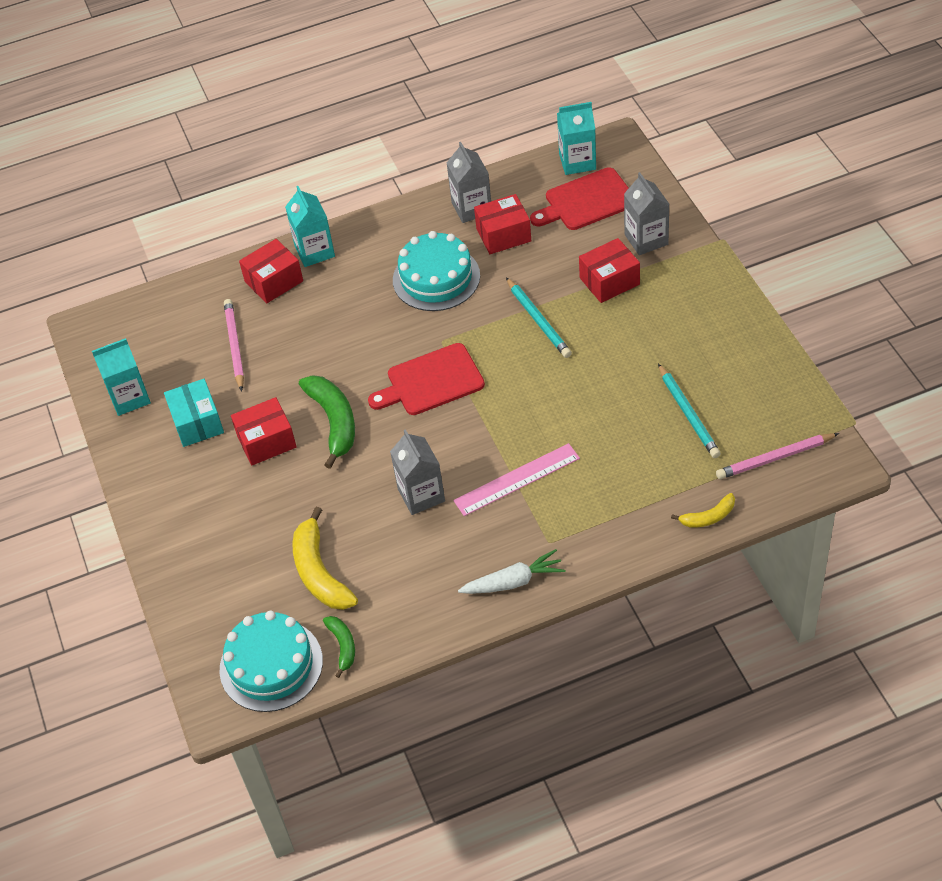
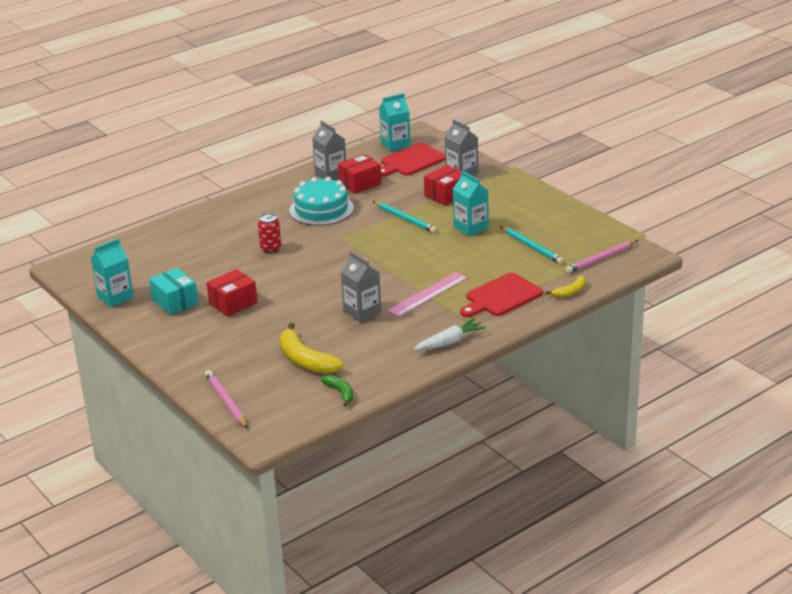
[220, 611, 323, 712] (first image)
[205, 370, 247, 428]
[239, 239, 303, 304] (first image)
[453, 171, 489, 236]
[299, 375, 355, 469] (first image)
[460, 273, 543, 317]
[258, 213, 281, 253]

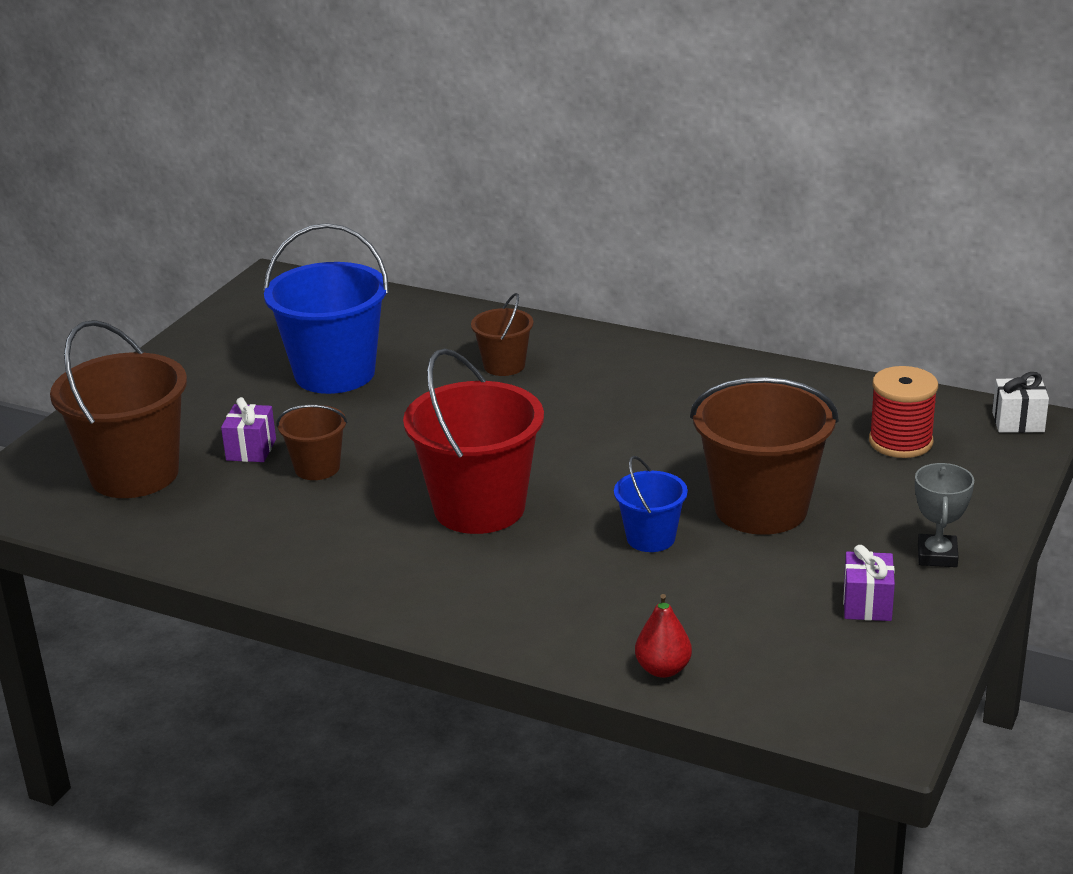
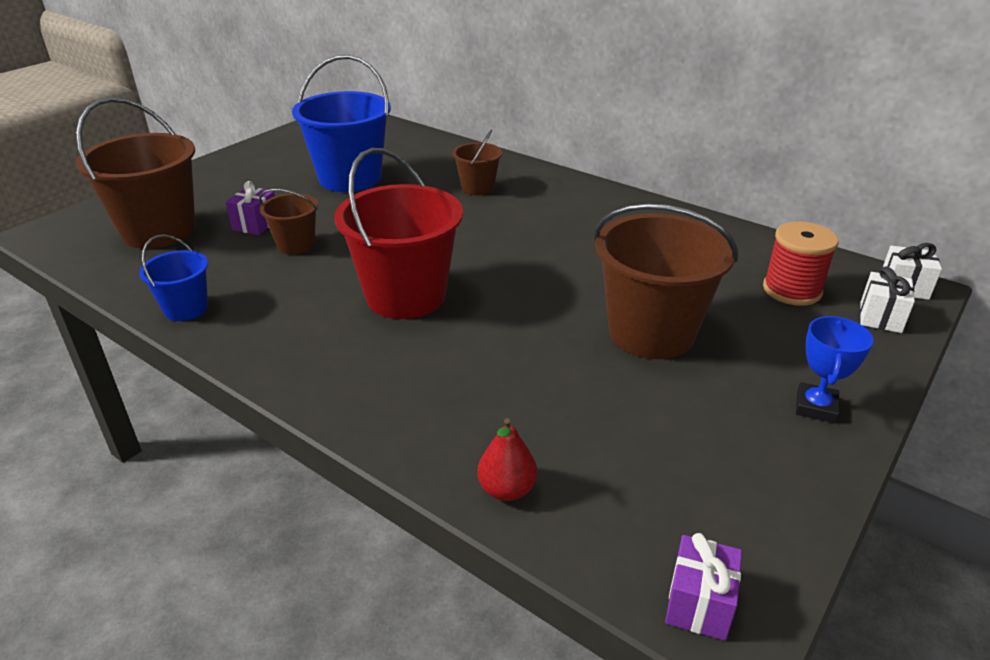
[139, 234, 208, 321]
[665, 533, 742, 641]
[796, 316, 873, 423]
[860, 266, 915, 333]

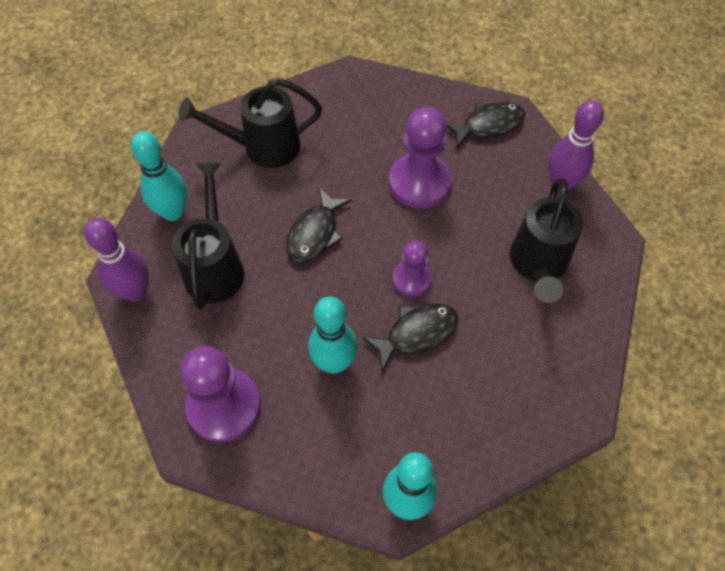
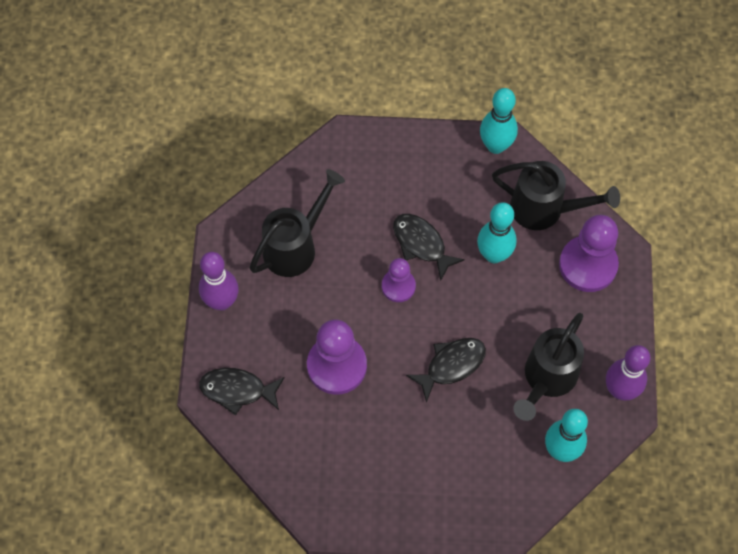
[492, 161, 620, 230]
[393, 214, 465, 281]

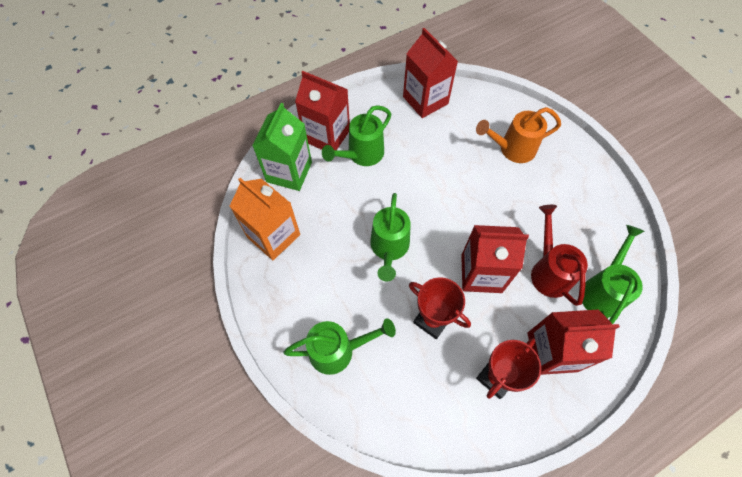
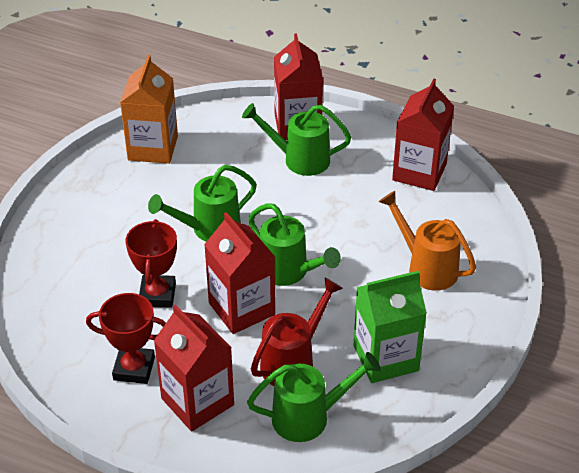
[354, 271, 427, 383]
[248, 203, 341, 286]

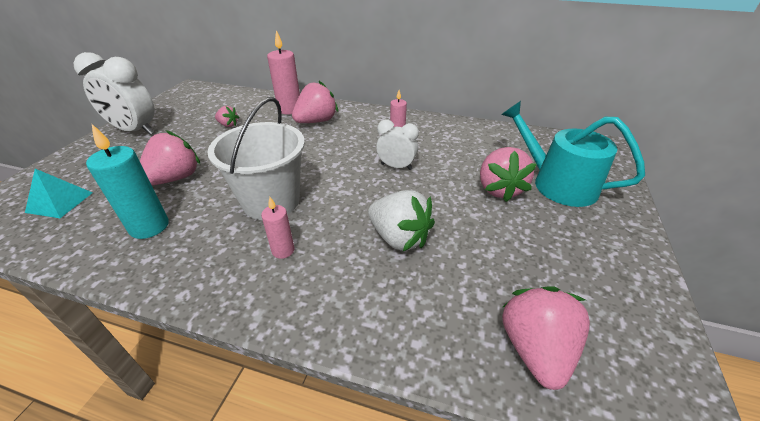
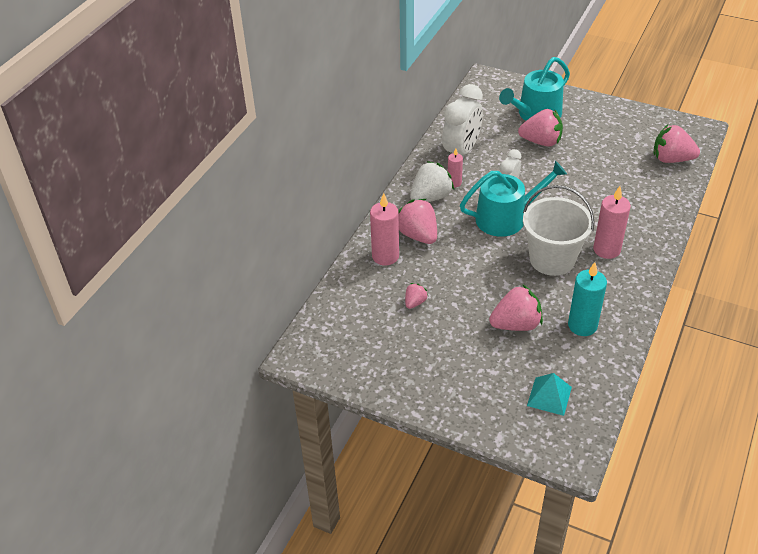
[442, 84, 483, 155]
[489, 284, 543, 331]
[593, 186, 631, 259]
[410, 161, 454, 202]
[460, 161, 567, 237]

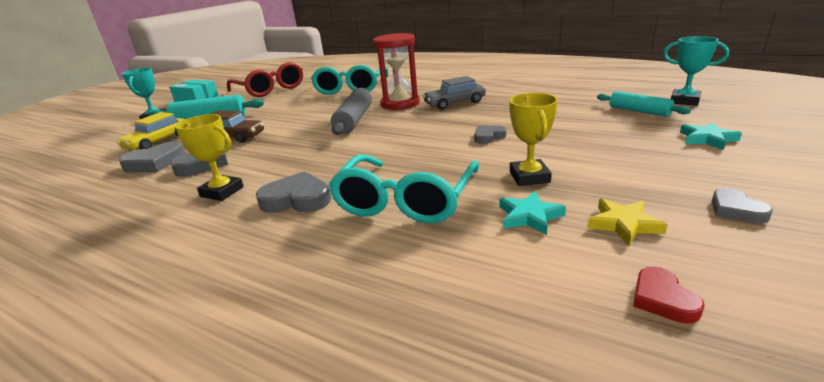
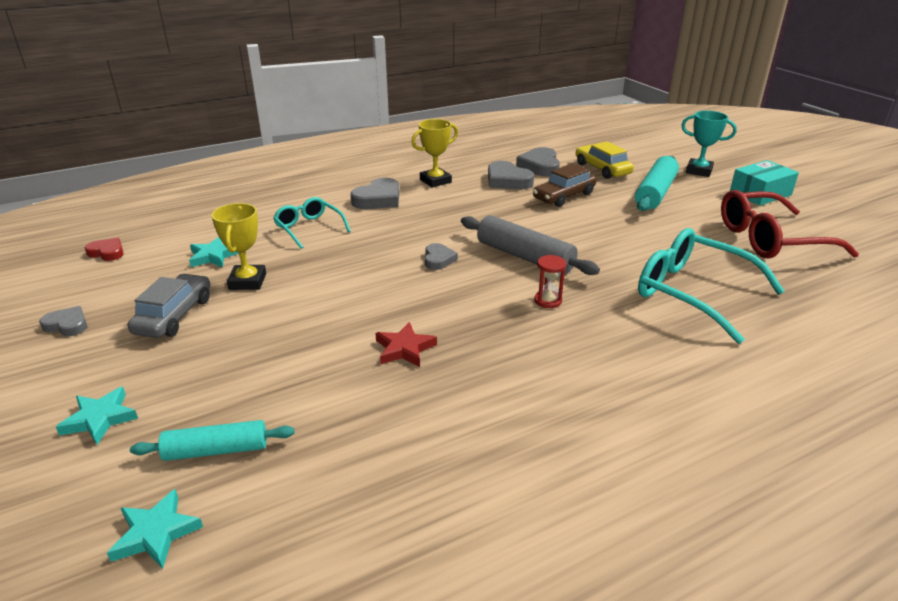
[273, 197, 351, 249]
[534, 255, 566, 308]
[128, 274, 210, 338]
[425, 243, 458, 270]
[211, 203, 266, 290]
[587, 199, 668, 246] (first image)
[107, 489, 203, 569]
[375, 322, 437, 367]

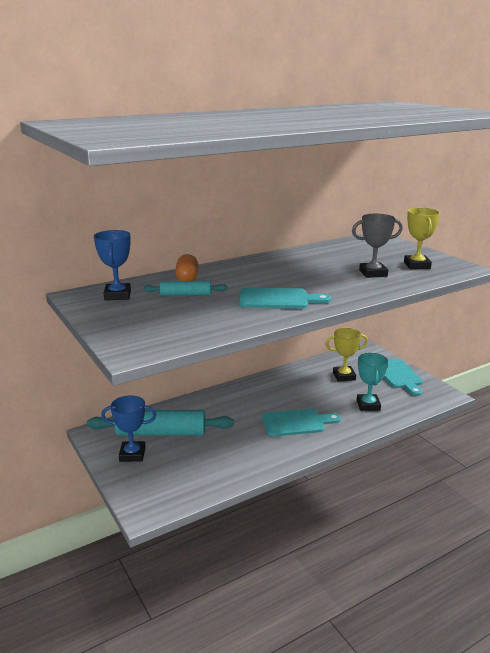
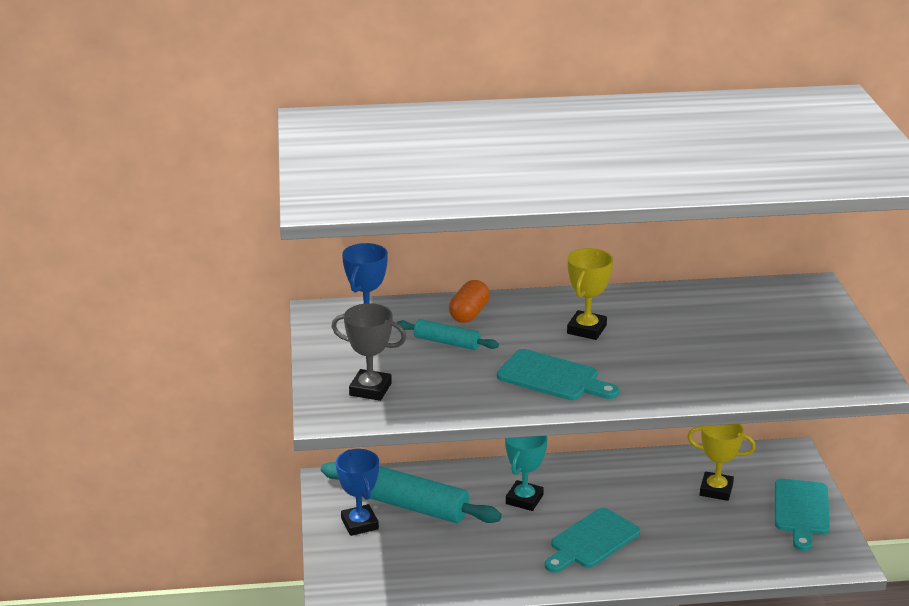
[336, 449, 379, 536]
[545, 508, 640, 573]
[331, 303, 407, 401]
[505, 436, 548, 511]
[567, 248, 613, 340]

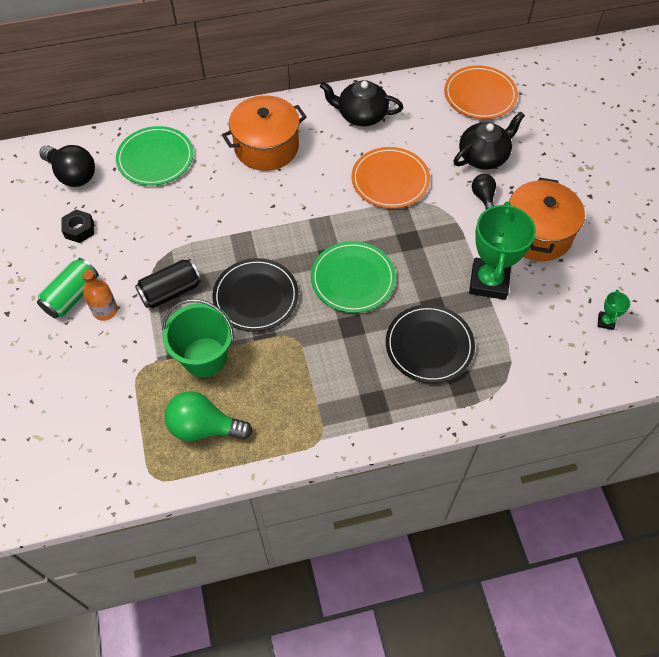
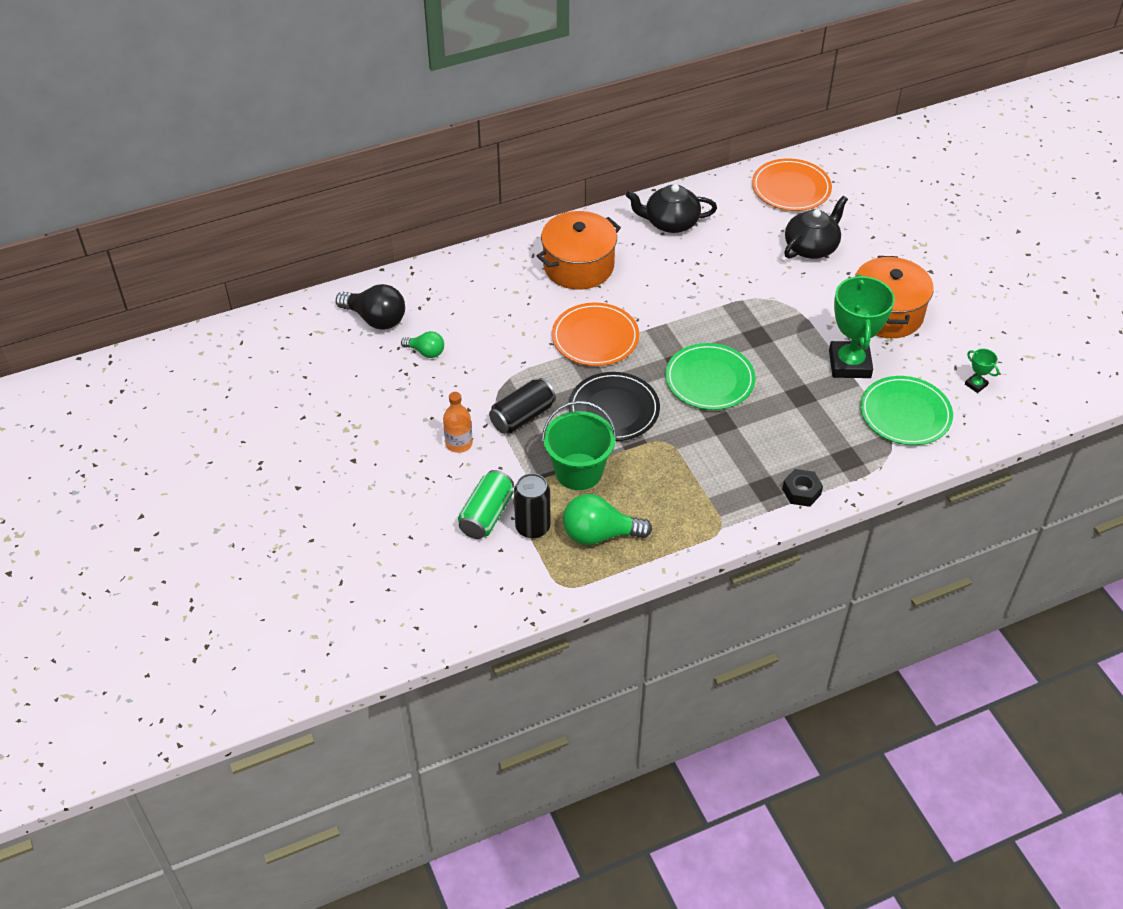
[458, 470, 514, 539]
[782, 469, 823, 507]
[860, 376, 953, 445]
[552, 302, 639, 366]
[386, 305, 475, 383] (first image)
[472, 174, 496, 209] (first image)
[965, 349, 999, 393]
[401, 331, 444, 358]
[514, 473, 551, 539]

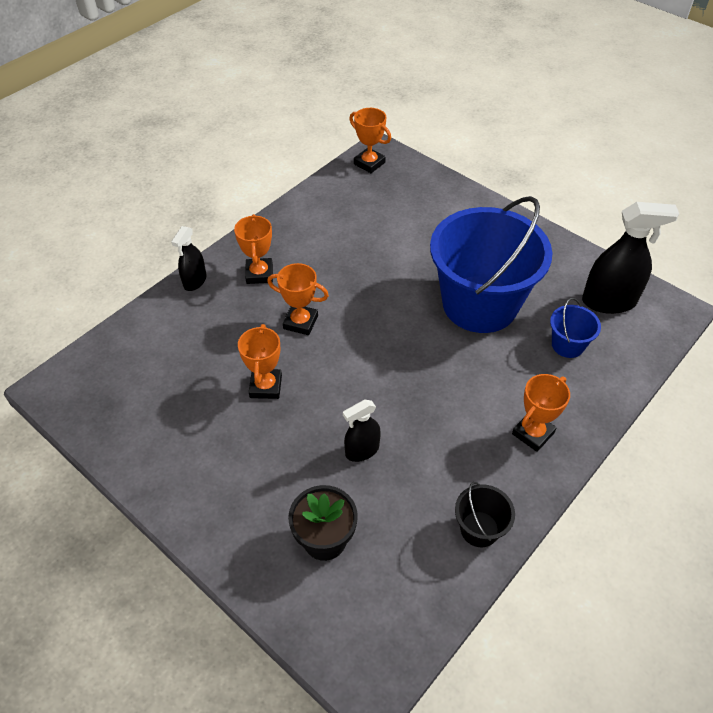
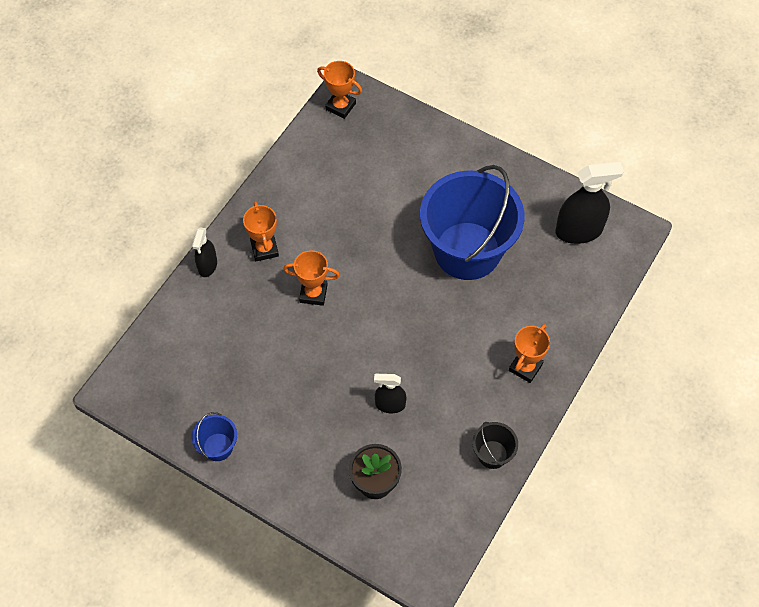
[238, 324, 282, 399] (first image)
[374, 374, 407, 413]
[191, 412, 237, 461]

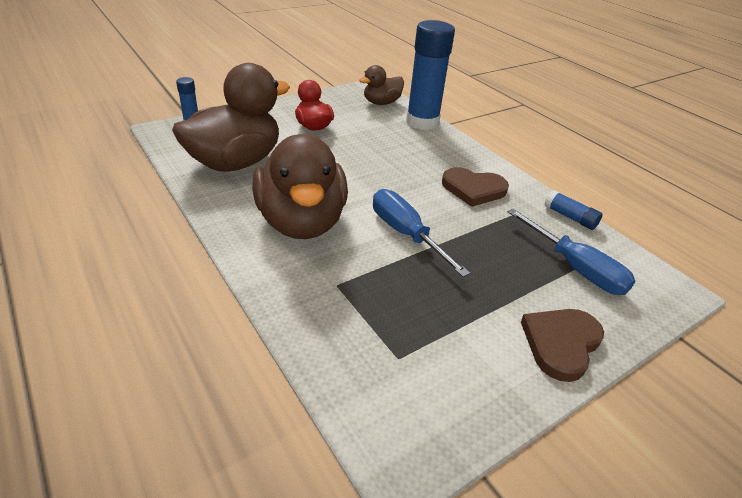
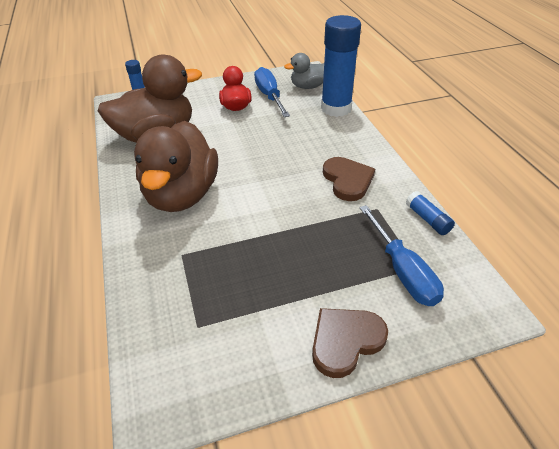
[284, 53, 324, 89]
[254, 67, 290, 117]
[323, 157, 375, 201]

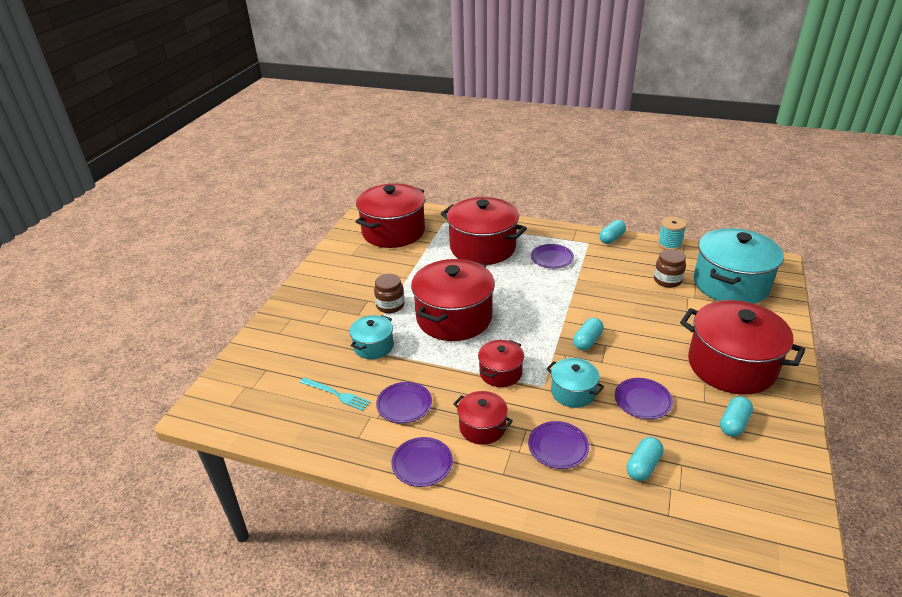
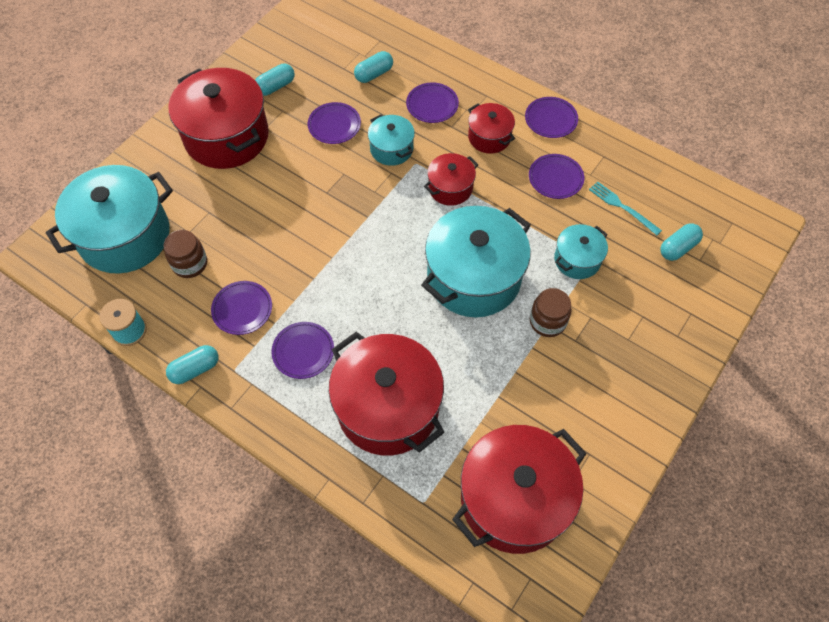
[421, 206, 531, 317]
[660, 223, 703, 261]
[211, 281, 272, 335]

